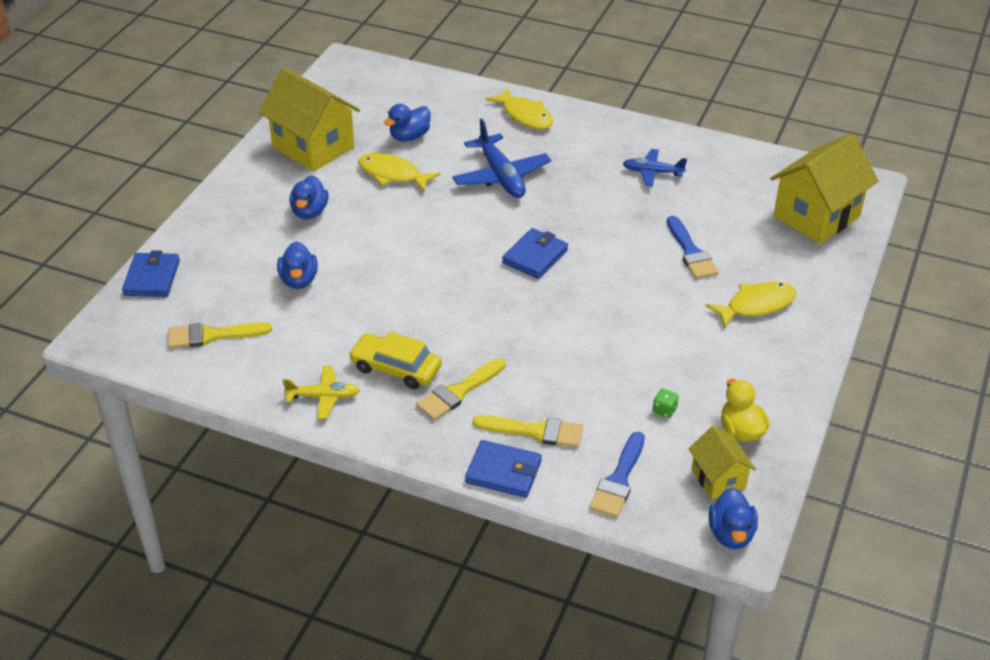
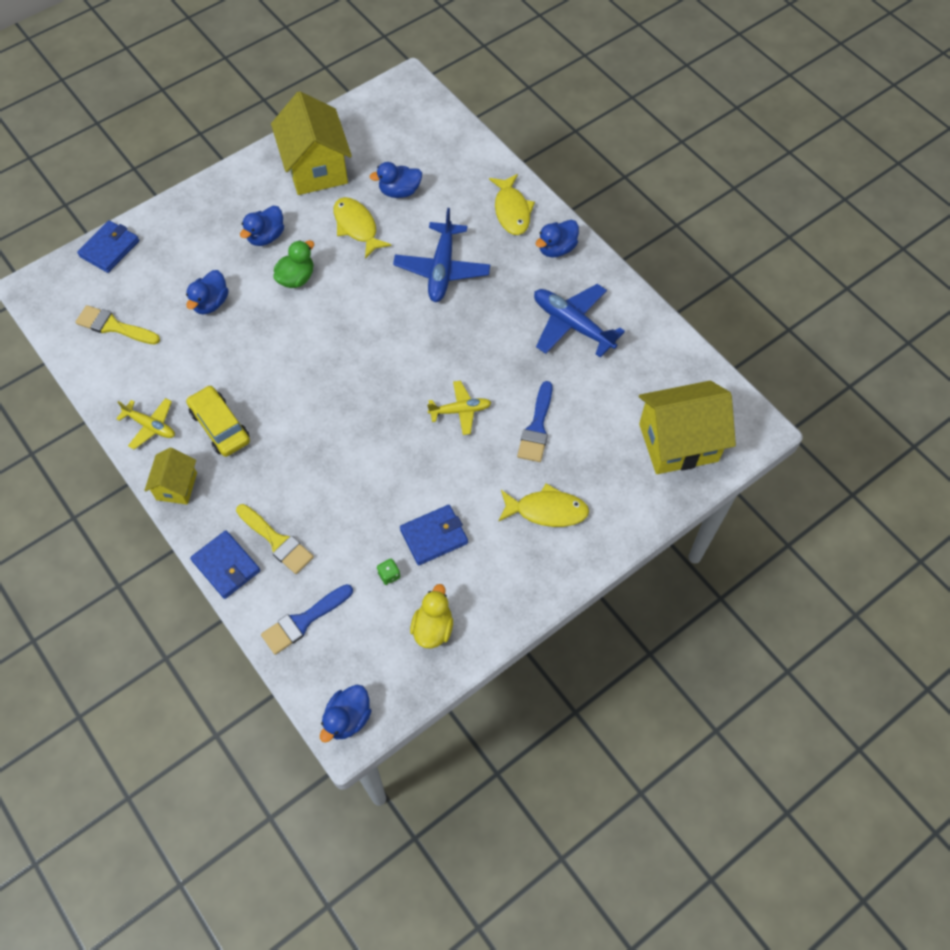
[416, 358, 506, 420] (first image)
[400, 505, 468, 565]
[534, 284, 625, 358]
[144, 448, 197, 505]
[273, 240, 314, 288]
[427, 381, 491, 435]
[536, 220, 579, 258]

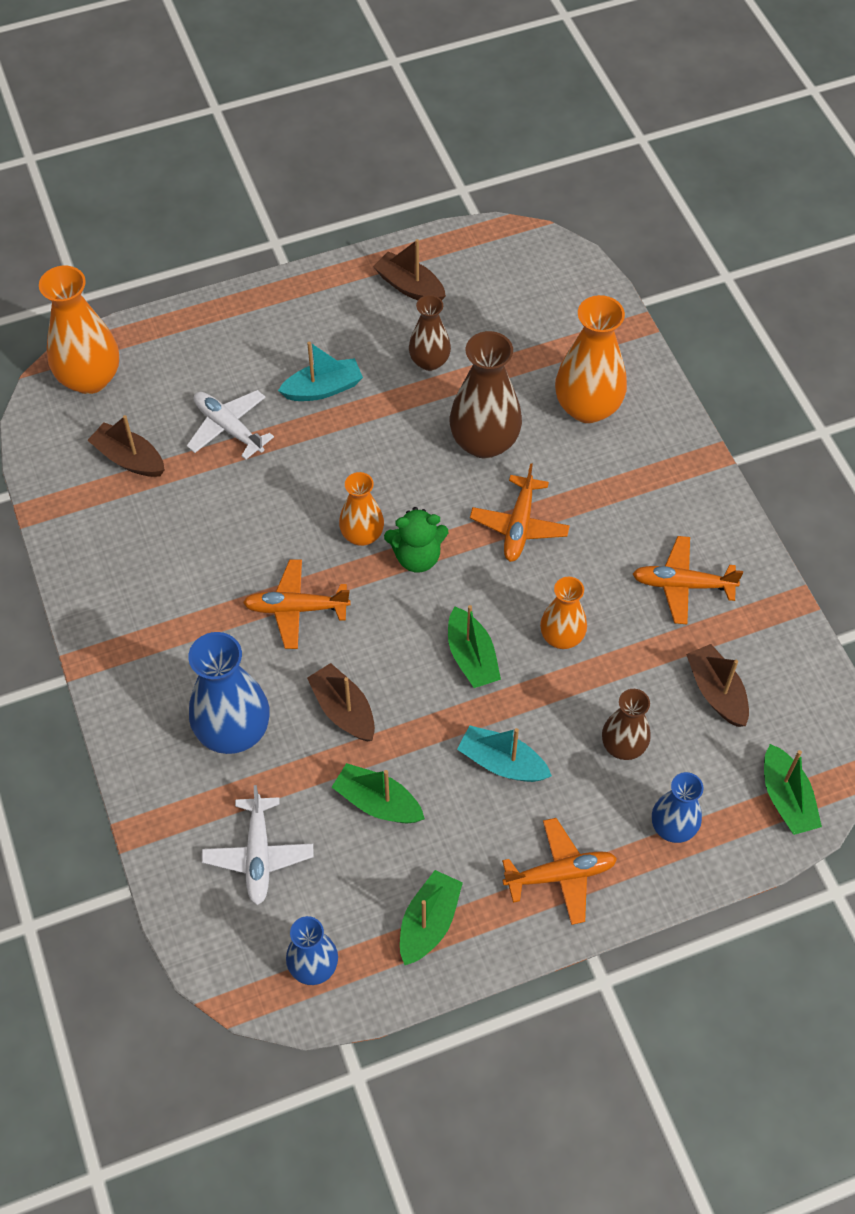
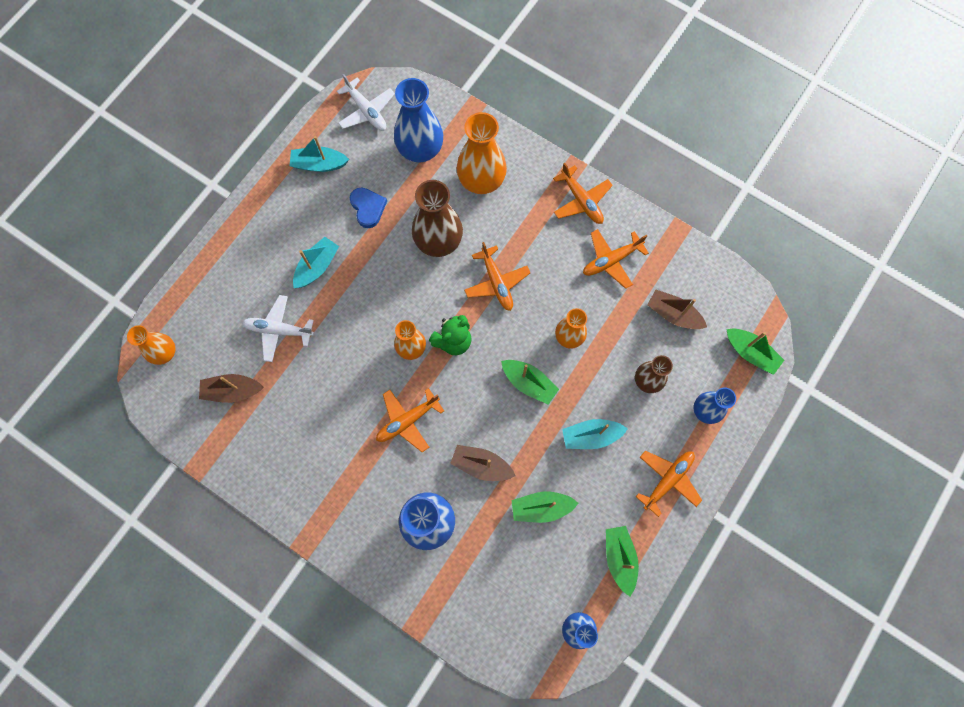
[127, 325, 176, 365]
[337, 74, 395, 131]
[289, 136, 349, 172]
[350, 187, 387, 228]
[394, 78, 443, 162]
[553, 162, 613, 224]

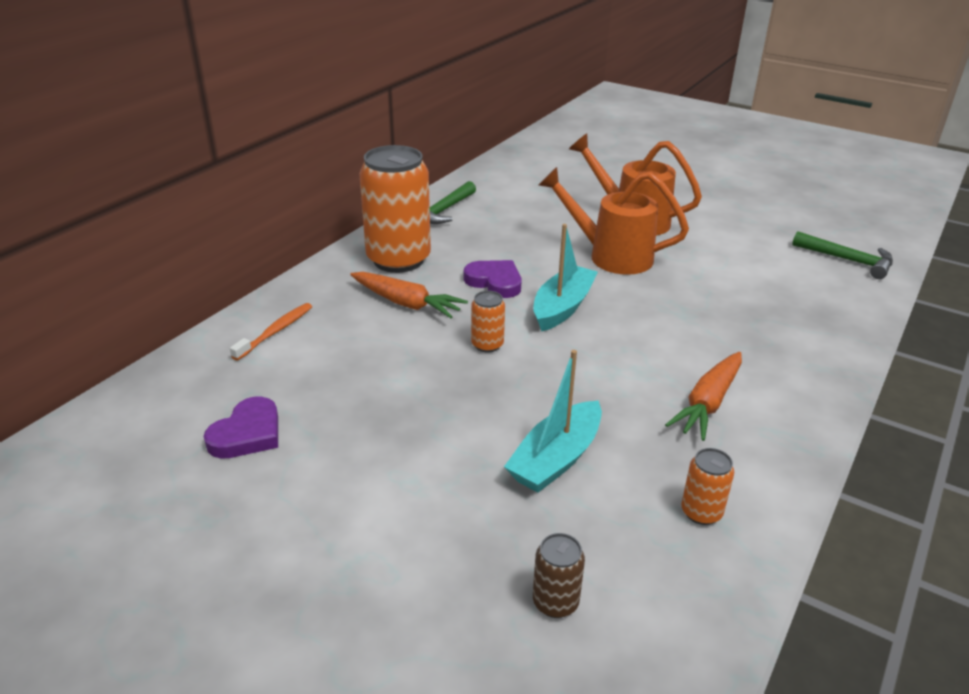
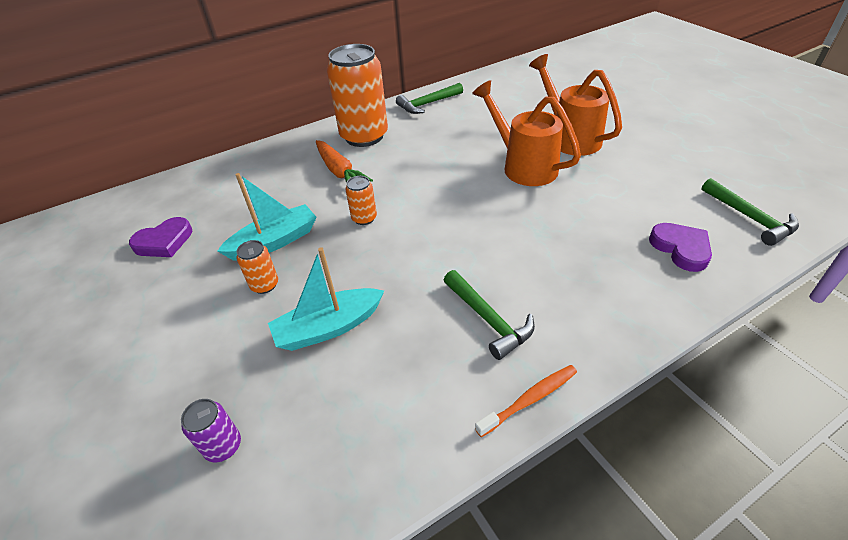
[475, 365, 577, 437]
[649, 223, 712, 272]
[217, 173, 317, 261]
[181, 399, 241, 462]
[443, 270, 535, 360]
[236, 240, 278, 294]

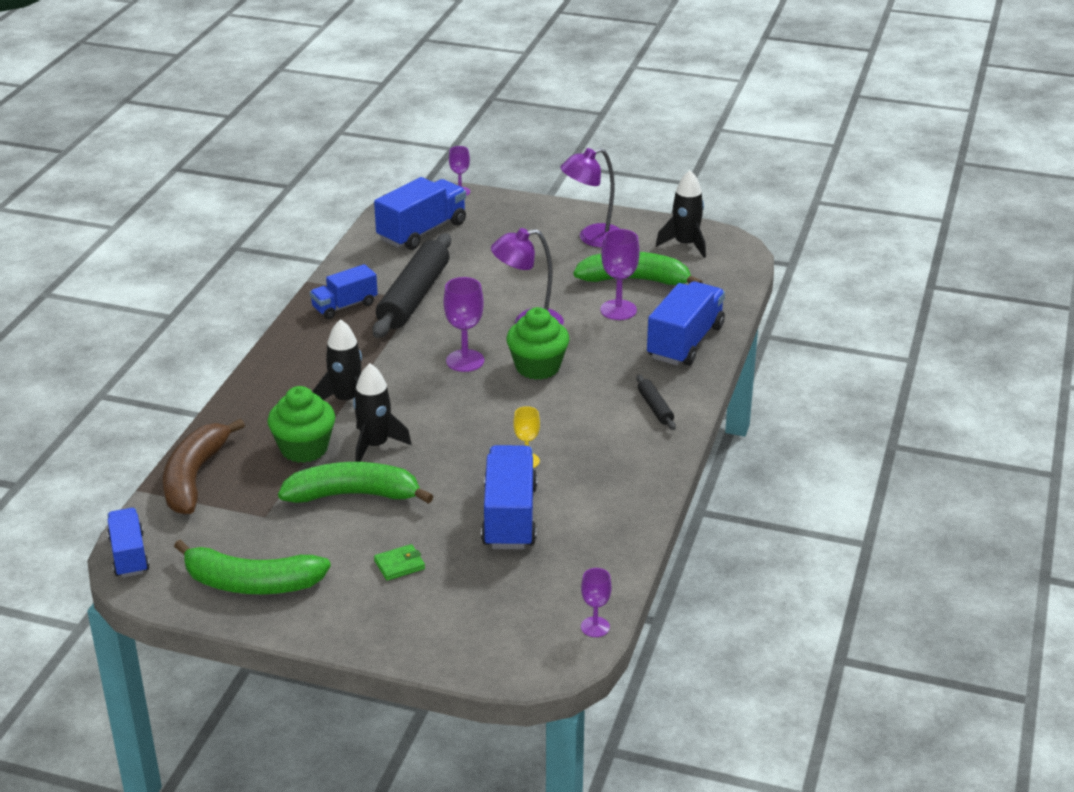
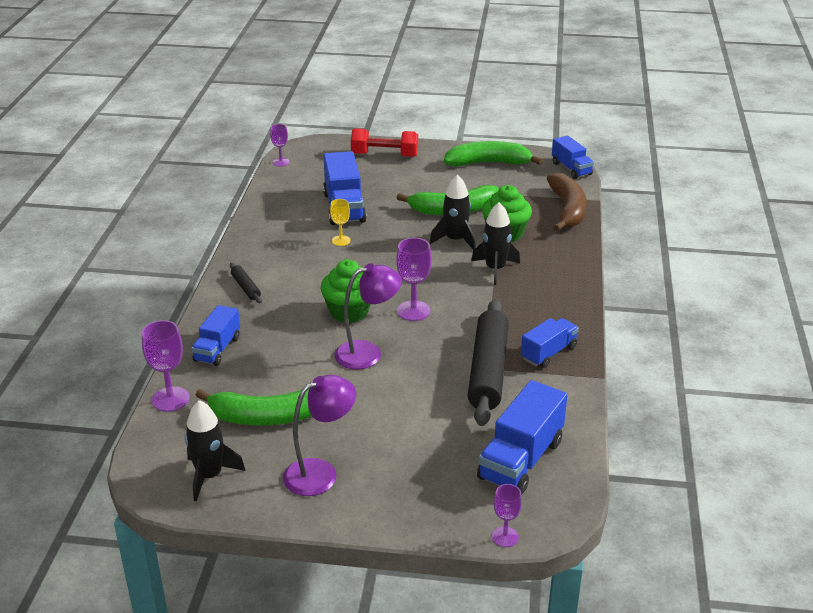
[374, 544, 425, 581] (first image)
[142, 320, 190, 412]
[191, 305, 240, 366]
[351, 128, 418, 157]

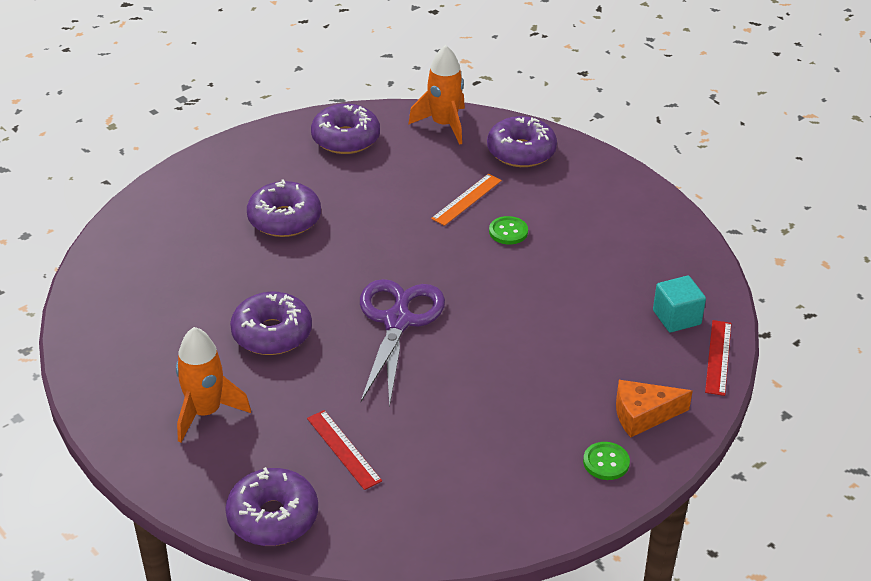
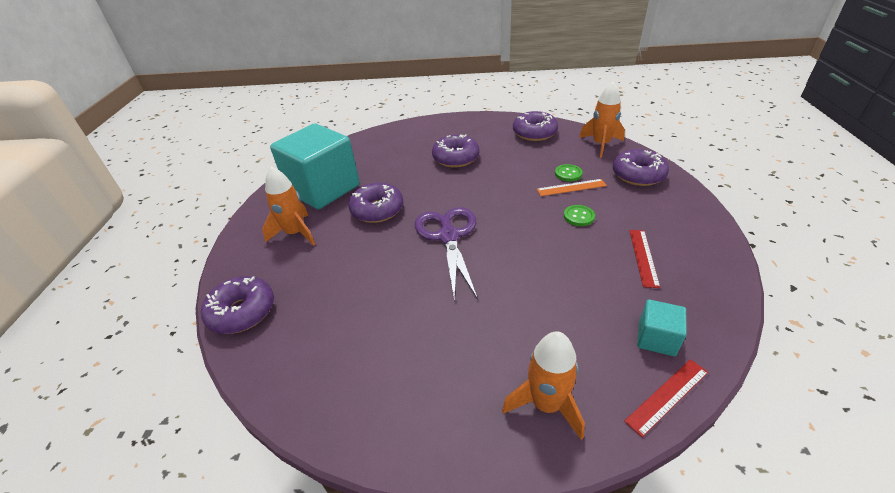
[629, 230, 660, 288]
[415, 207, 478, 300]
[555, 164, 583, 182]
[502, 331, 585, 440]
[270, 123, 360, 209]

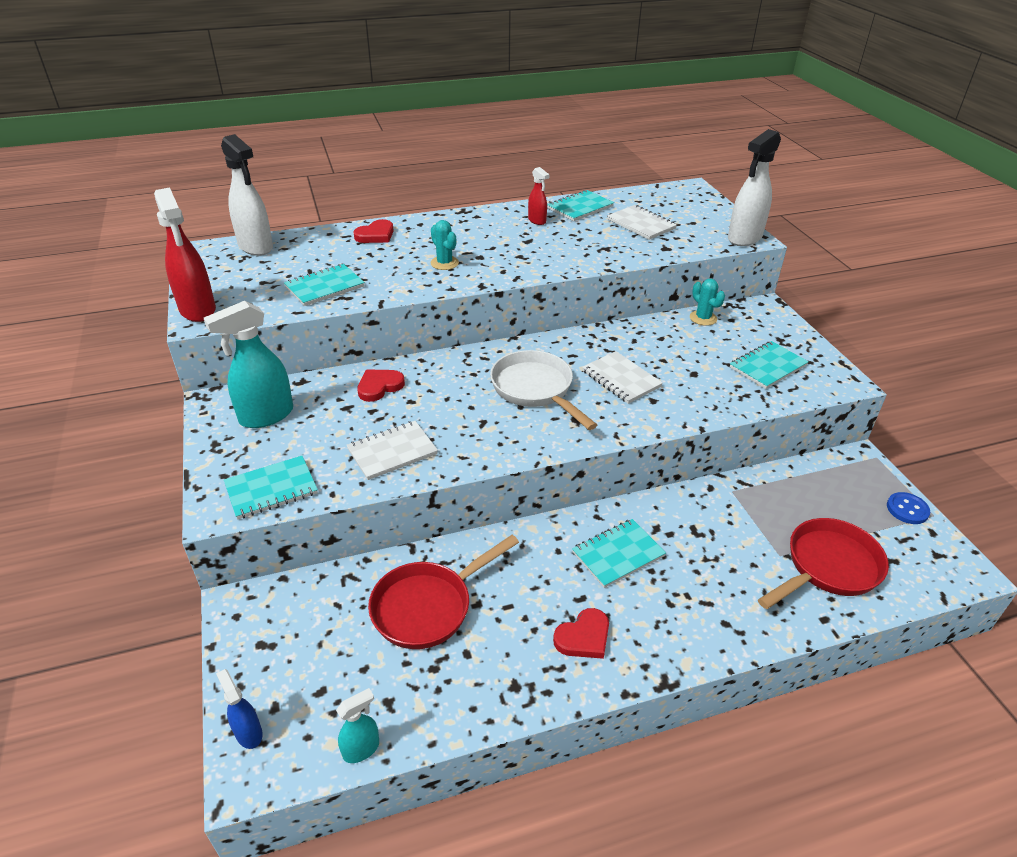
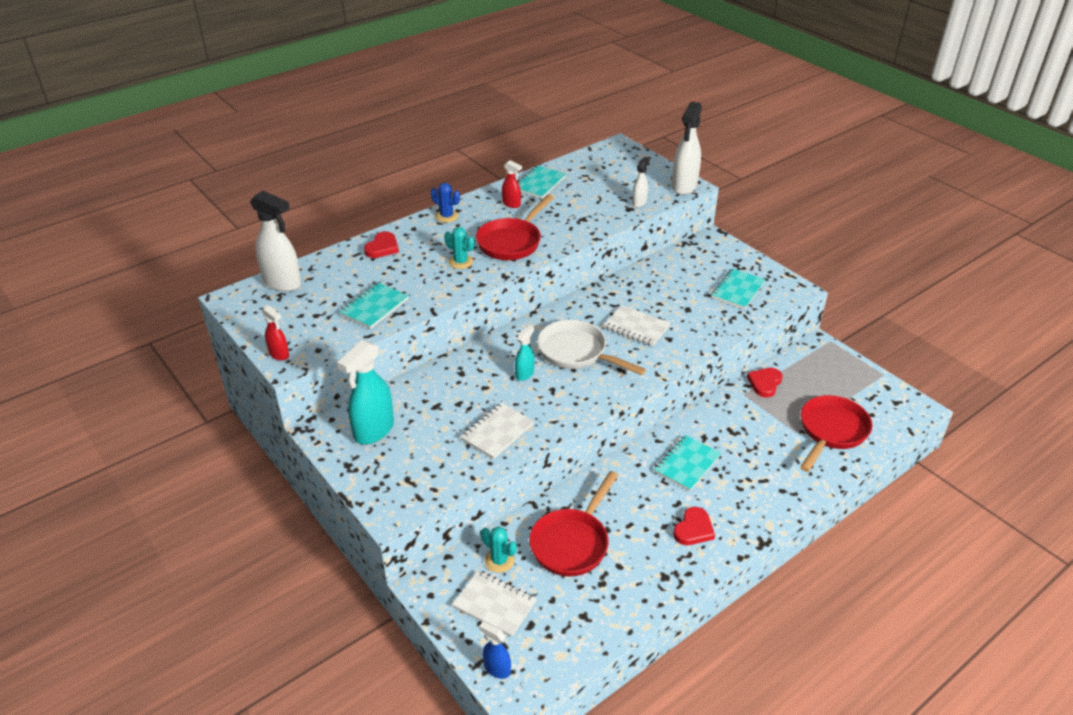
[262, 306, 289, 361]
[224, 456, 318, 520] (first image)
[515, 325, 534, 381]
[747, 368, 783, 397]
[452, 570, 537, 637]
[481, 527, 517, 573]
[887, 492, 930, 524] (first image)
[431, 183, 460, 223]
[476, 195, 554, 260]
[632, 157, 650, 207]

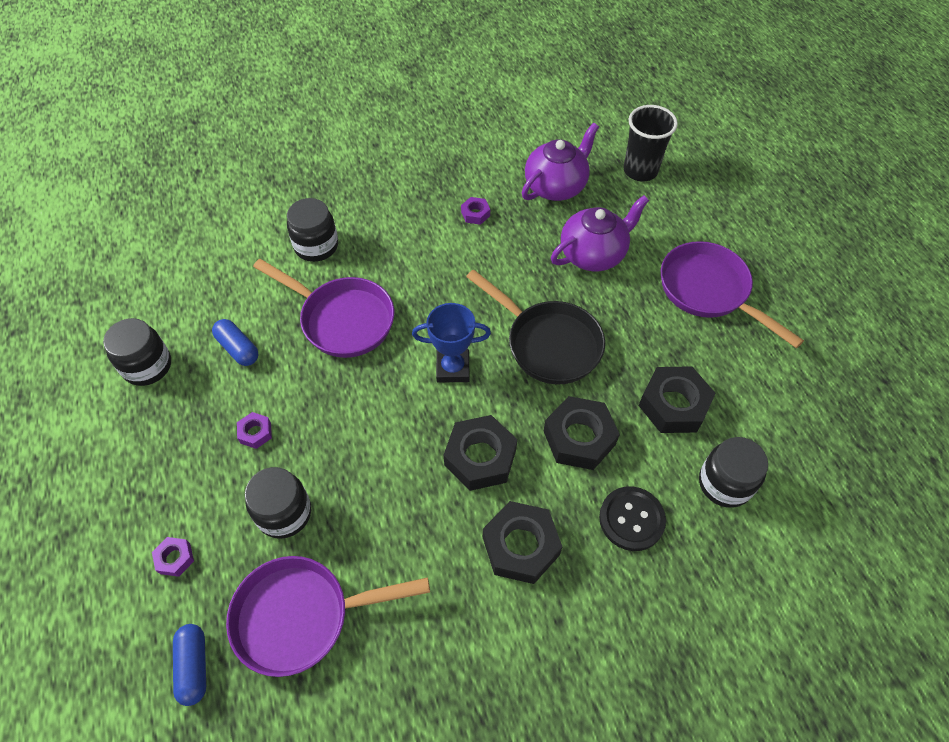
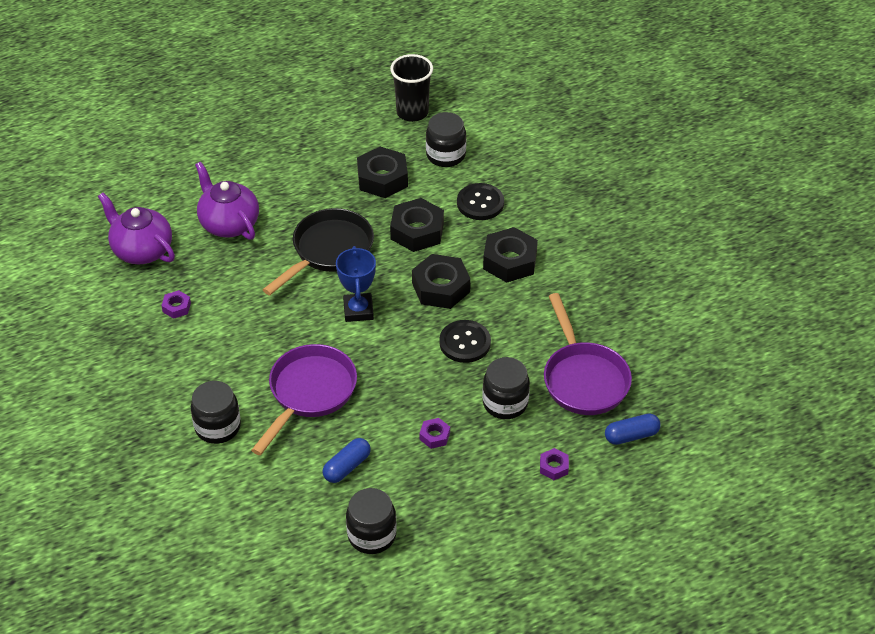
[390, 54, 433, 122]
[661, 241, 804, 348] (first image)
[439, 320, 491, 363]

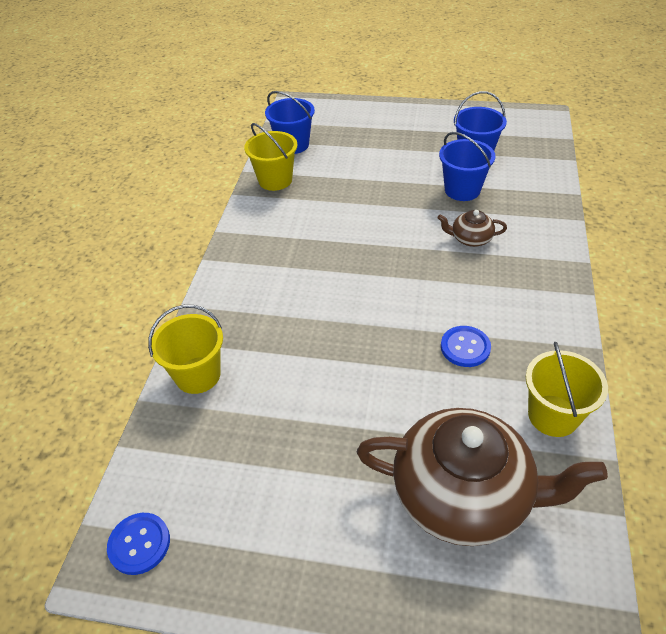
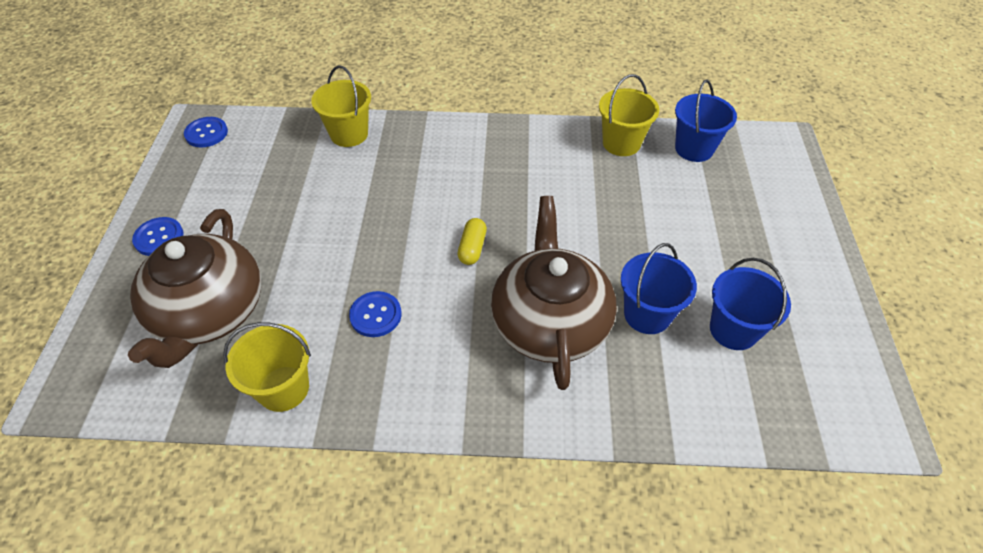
[491, 196, 617, 390]
[132, 217, 184, 256]
[457, 218, 487, 265]

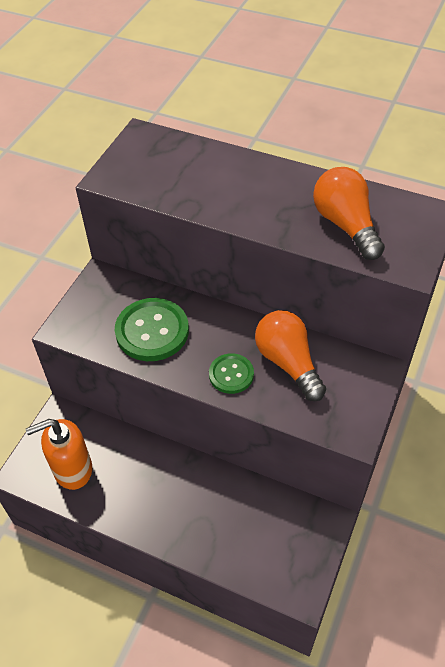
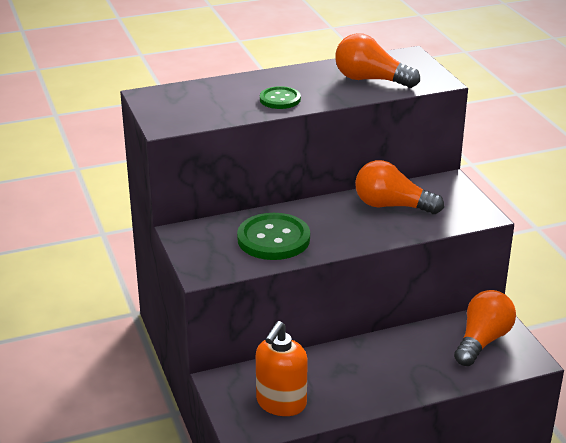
[260, 86, 301, 109]
[454, 290, 516, 366]

